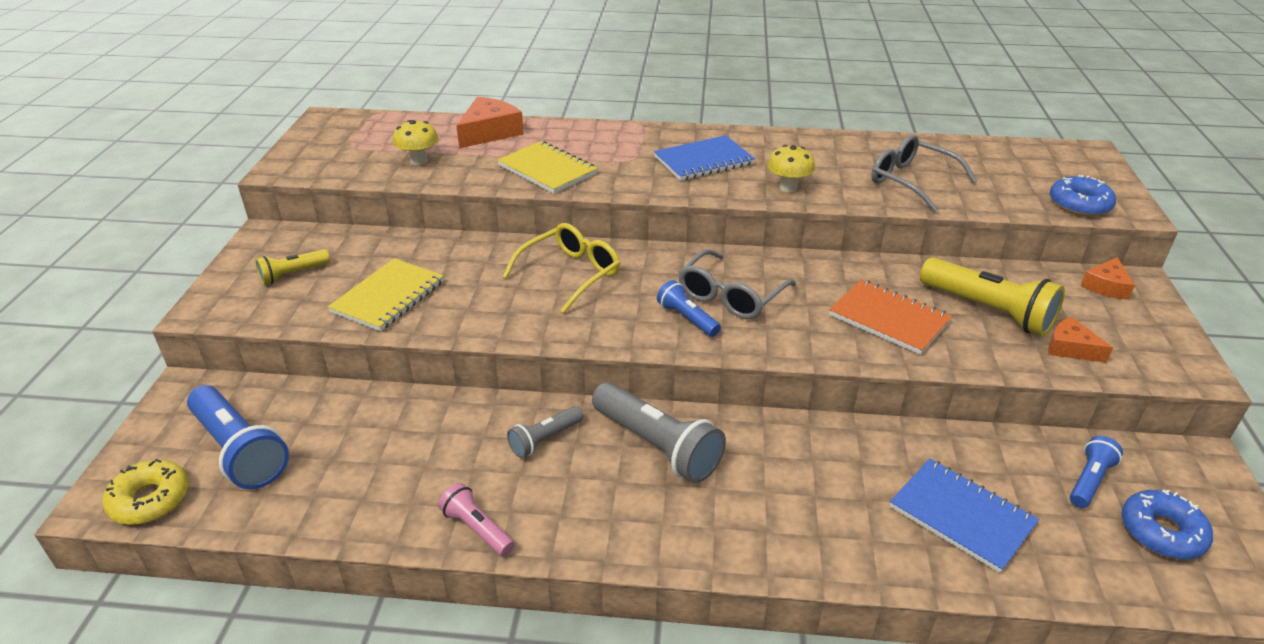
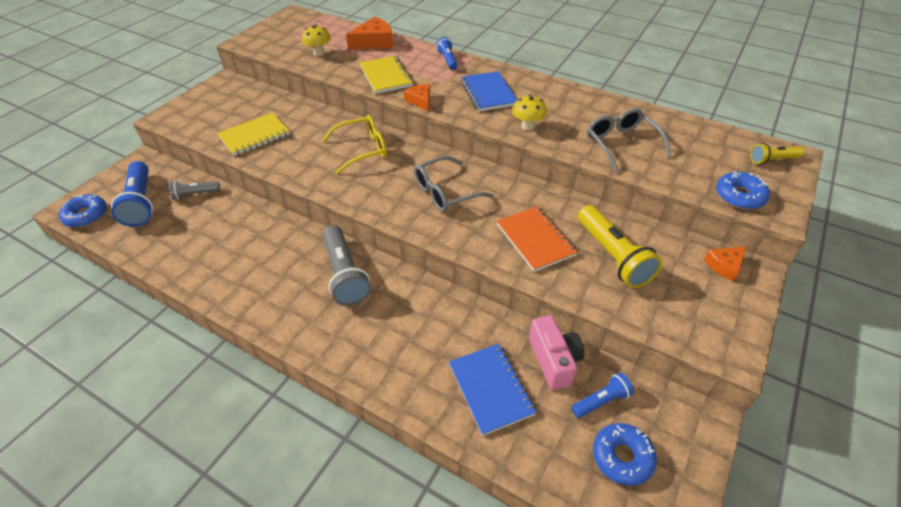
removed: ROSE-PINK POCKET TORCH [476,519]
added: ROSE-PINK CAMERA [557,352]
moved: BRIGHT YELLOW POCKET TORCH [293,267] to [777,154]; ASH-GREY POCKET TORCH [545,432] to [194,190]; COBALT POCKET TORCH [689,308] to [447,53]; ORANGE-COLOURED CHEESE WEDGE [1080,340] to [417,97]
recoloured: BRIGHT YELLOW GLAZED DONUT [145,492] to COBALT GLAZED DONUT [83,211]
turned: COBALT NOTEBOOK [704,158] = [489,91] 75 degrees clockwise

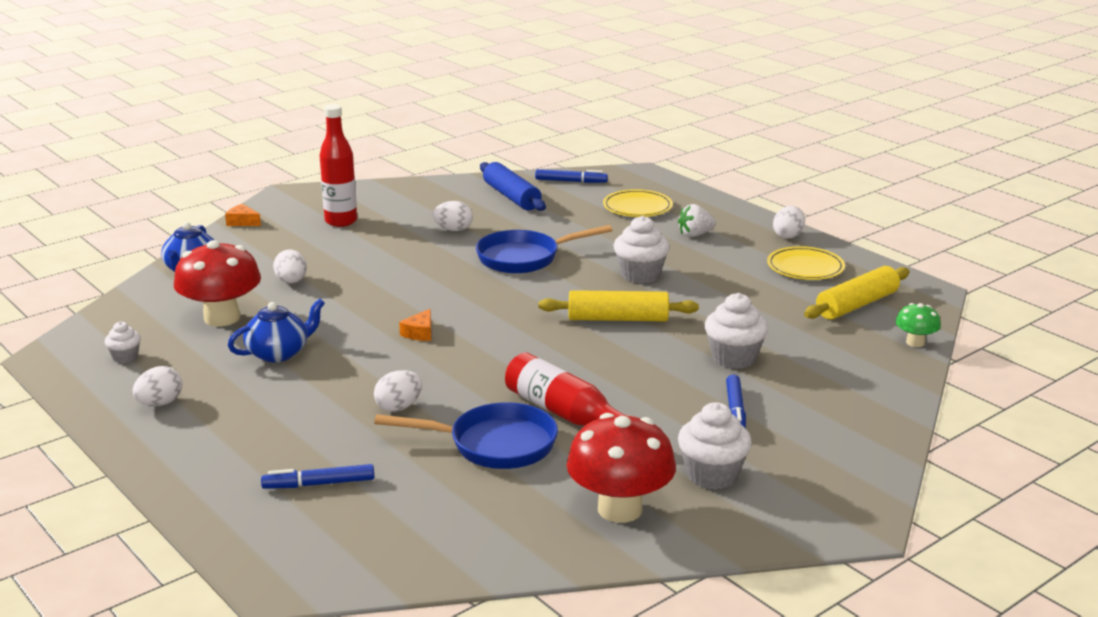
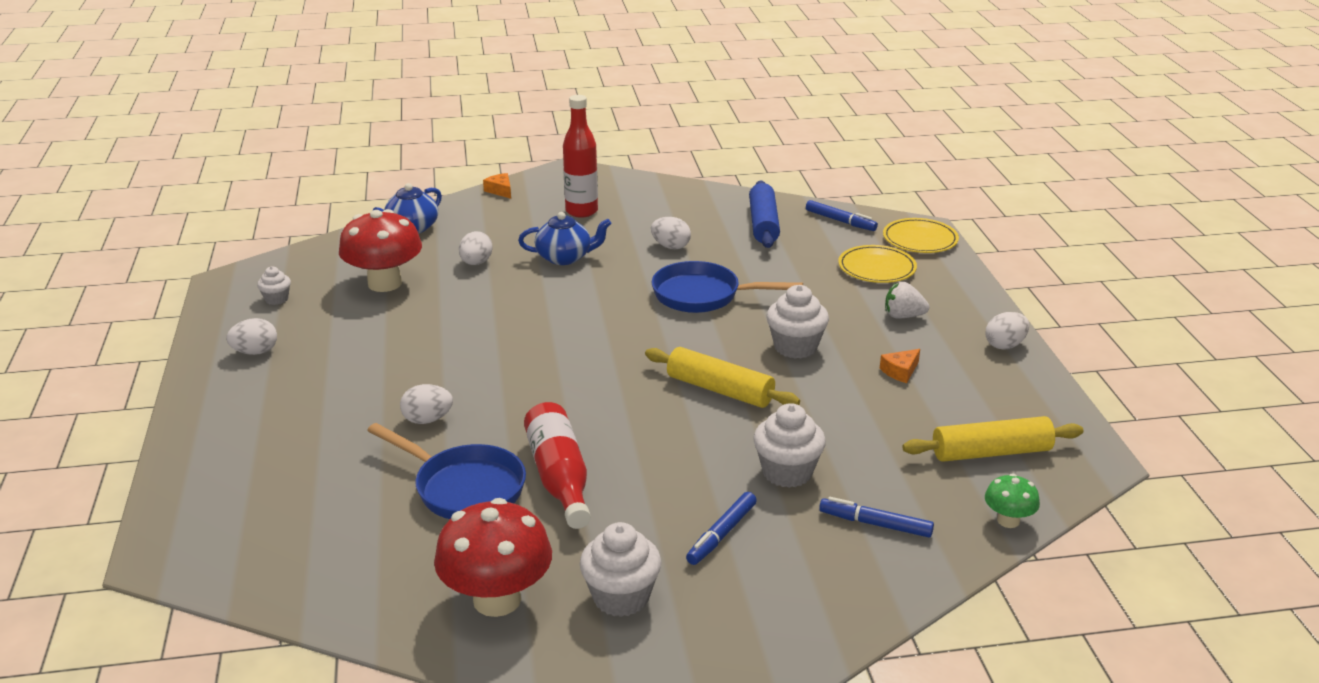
moved: COBALT TEAPOT [276,330] to [564,238]; COBALT FELT PEN [317,476] to [876,517]; ORANGE-COLOURED CHEESE WEDGE [415,325] to [900,366]; BRIGHT YELLOW PLATE [806,263] to [921,235]

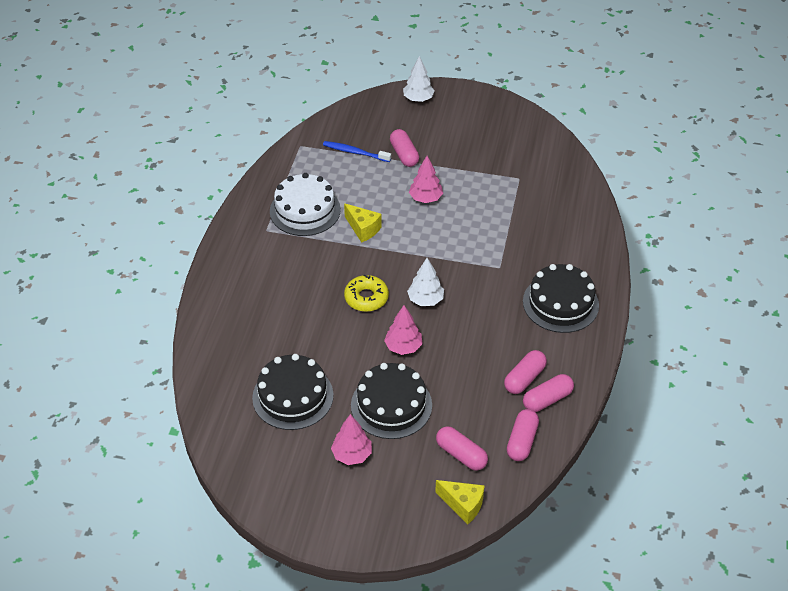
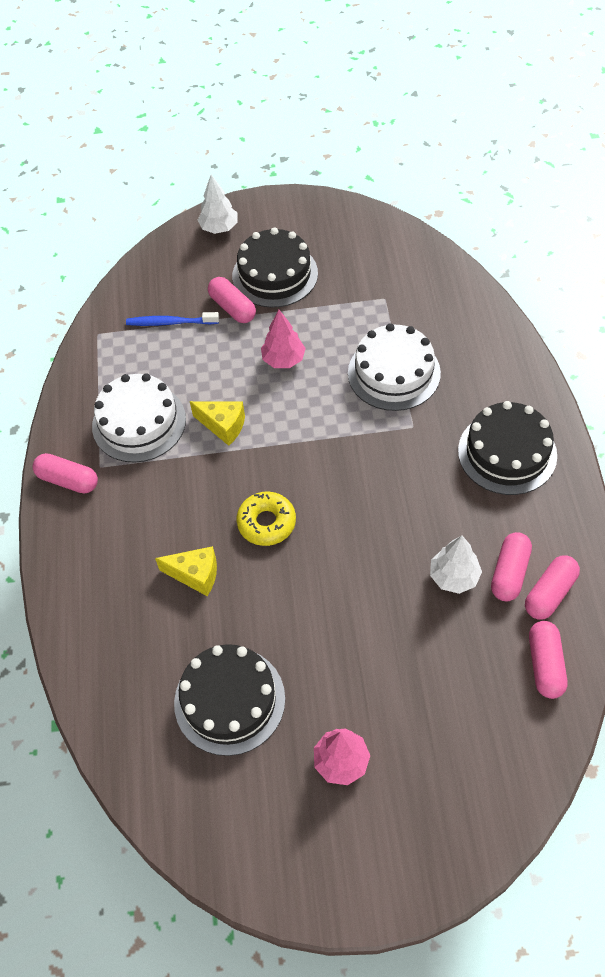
removed: ROSE-PINK TOY TREE [403,330]
added: SNOW-WHITE CAKE [394,367]
moved: EBONY CAKE [391,401] to [275,267]; SNOW-WHITE TOY TREE [425,282] to [456,565]; BRIGHT YELLOW CHEESE WEDGE [460,502] to [186,571]; ROSE-PINK CAPSULE [462,448] to [65,473]

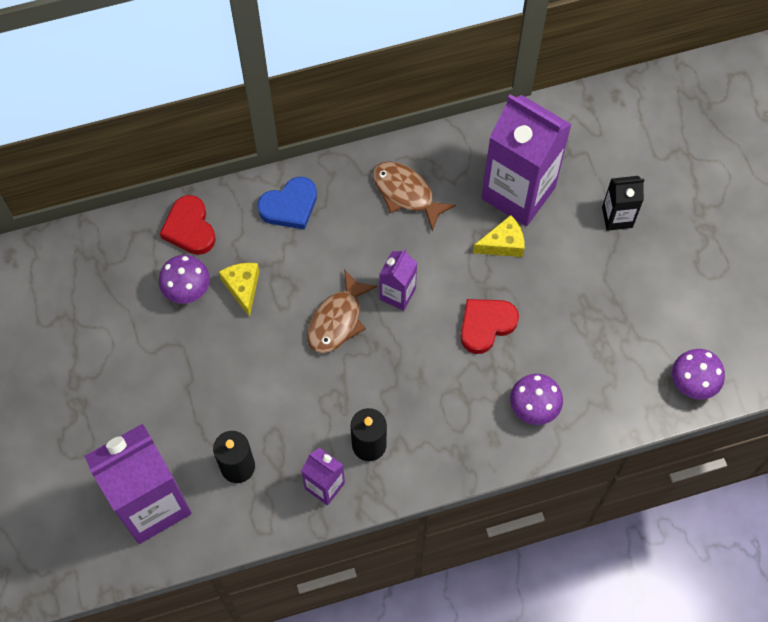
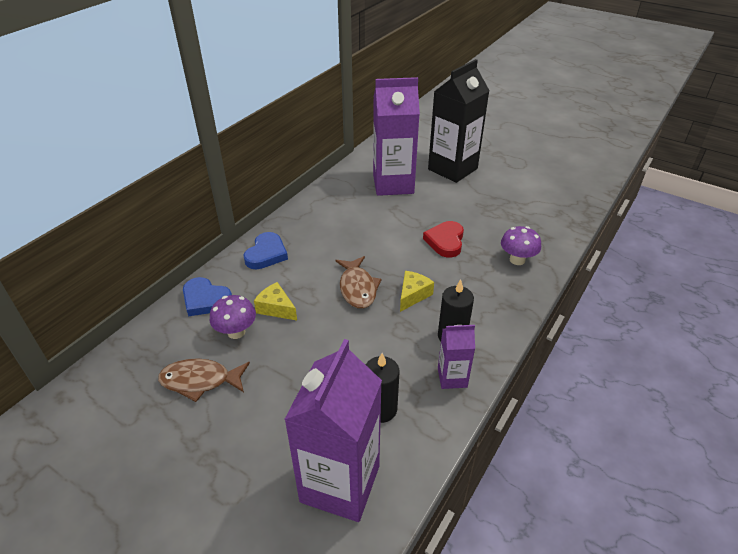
removed: ROYAL PURPLE JUICE CARTON [398,280]; ROYAL PURPLE MUSHROOM [698,374]
moved: BROWN TOY FISH [414,196] to [204,380]; BRIGHT YELLOW CHEESE WEDGE [499,236] to [417,291]
recoloured: RED LOVE HEART [188,225] to COBALT LOVE HEART [207,296]
resized: EBONY JUICE CARTON [623,203] = [459,121] x2.06

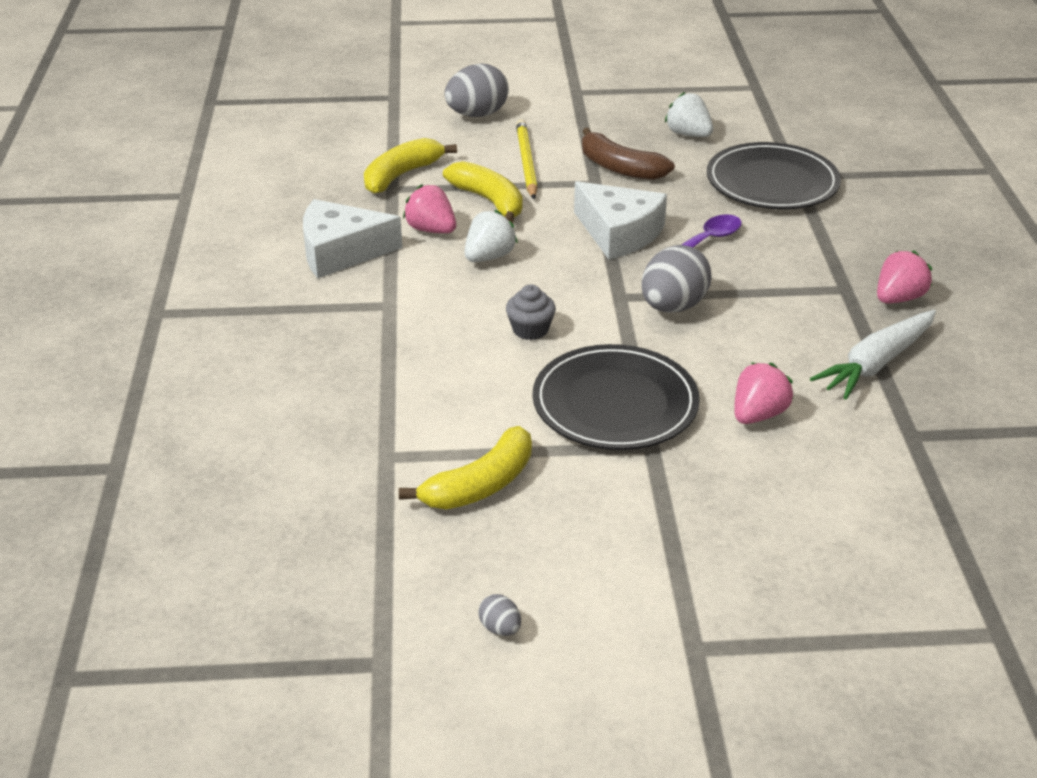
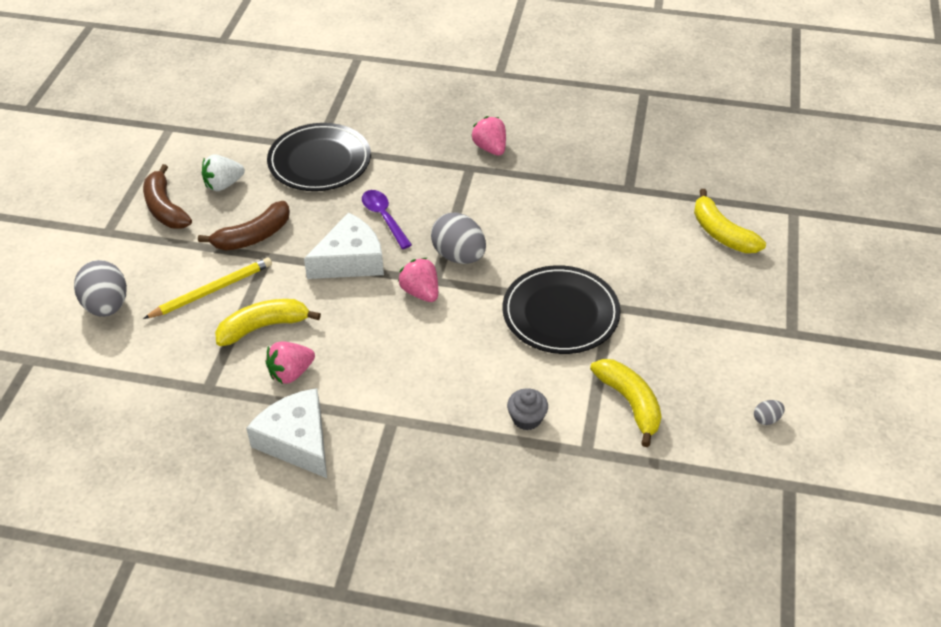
removed: SNOW-WHITE TOY STRAWBERRY [491,236]; SNOW-WHITE ROOT VEGETABLE [873,354]
added: BROWN TOY BANANA [167,196]
moved: BRIGHT YELLOW TOY BANANA [410,166] to [730,221]; ASH-GREY FAIRY CAKE [531,312] to [527,409]; ROSE-PINK TOY STRAWBERRY [763,393] to [418,280]
turned: SNOW-WHITE CHEESE WEDGE [352,238] = [286,433] 135 degrees clockwise; BRIGHT YELLOW PENCIL [526,159] = [207,288] 135 degrees clockwise

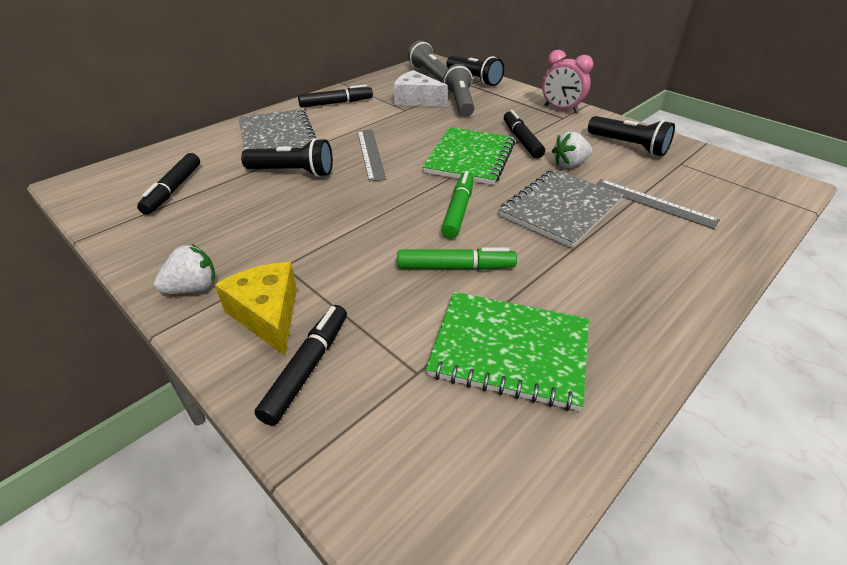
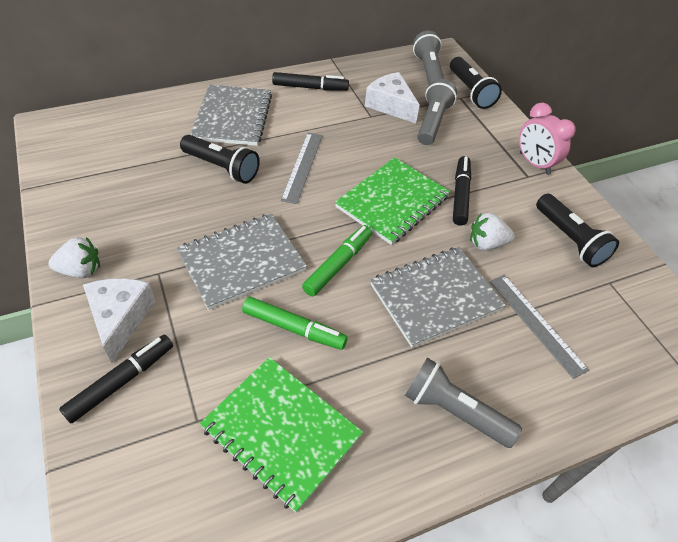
removed: EBONY FELT PEN [168,184]
added: ASH-GREY NOTEBOOK [242,261]; ASH-GREY POCKET TORCH [463,402]
recoloured: BRIGHT YELLOW CHEESE WEDGE [256,309] to SNOW-WHITE CHEESE WEDGE [119,320]

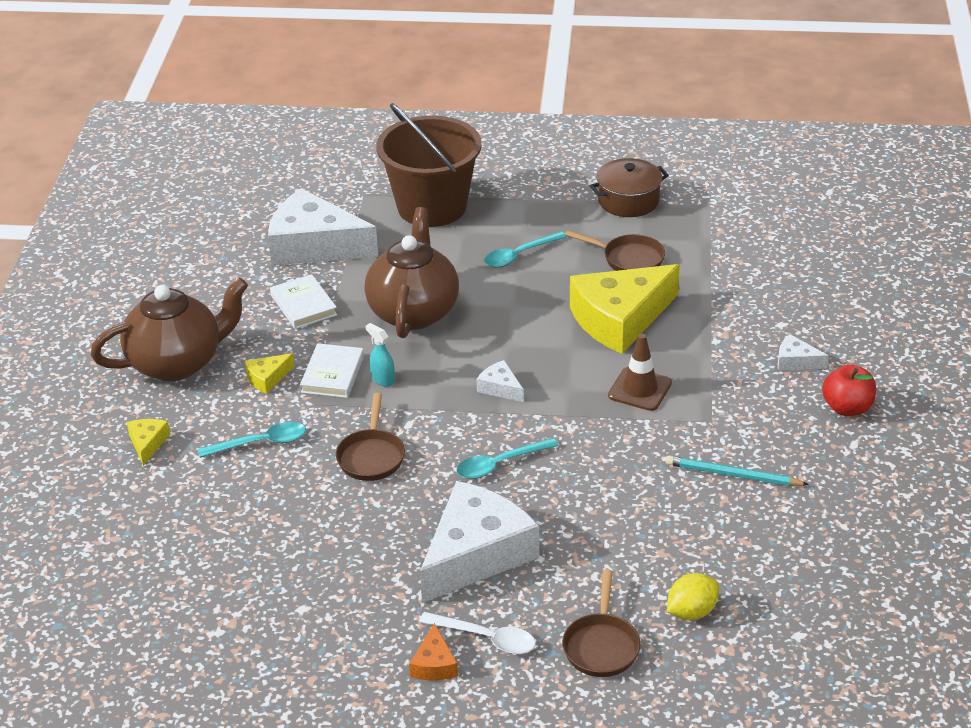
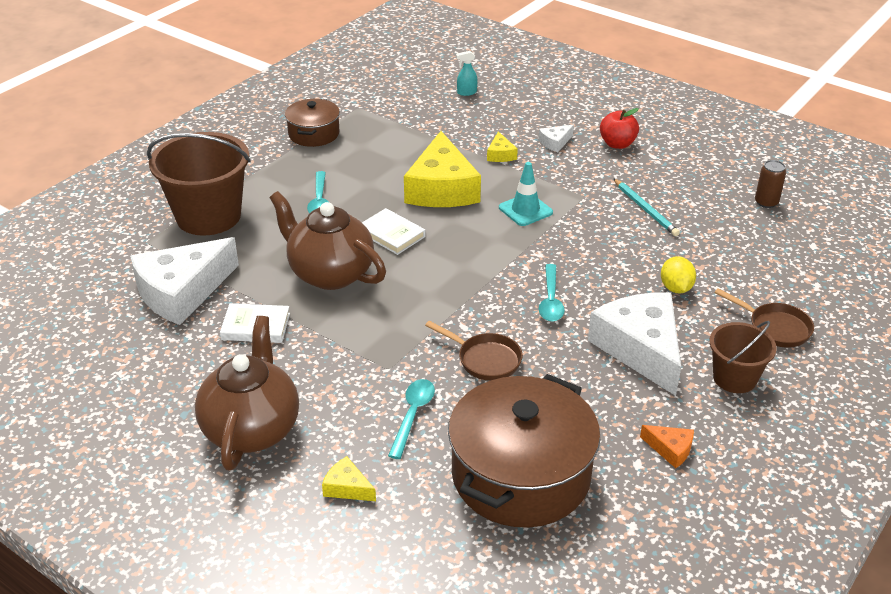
removed: SNOW-WHITE CHEESE WEDGE [500,381]; BROWN PAN [615,250]
added: BROWN COOKING POT [524,451]; BROWN SODA CAN [770,184]
moved: BRIGHT YELLOW CHEESE WEDGE [270,373] to [502,146]; SNOW-WHITE HARDCOVER [332,370] to [393,231]; TEAL SPRAYER [380,355] to [466,73]; ORANGE-COLOURED CHEESE WEDGE [433,652] to [667,446]; BRIGHT YELLOW TOY LEMON [693,596] to [678,274]
replaced: SNOW-WHITE SPOON [477,633] to BROWN SAND BUCKET [743,357]
recoloured: BROWN TRAFFIC CONE [640,372] to TEAL TRAFFIC CONE [526,194]
turned: TEAL PENCIL [737,471] = [646,207] 75 degrees counterclockwise

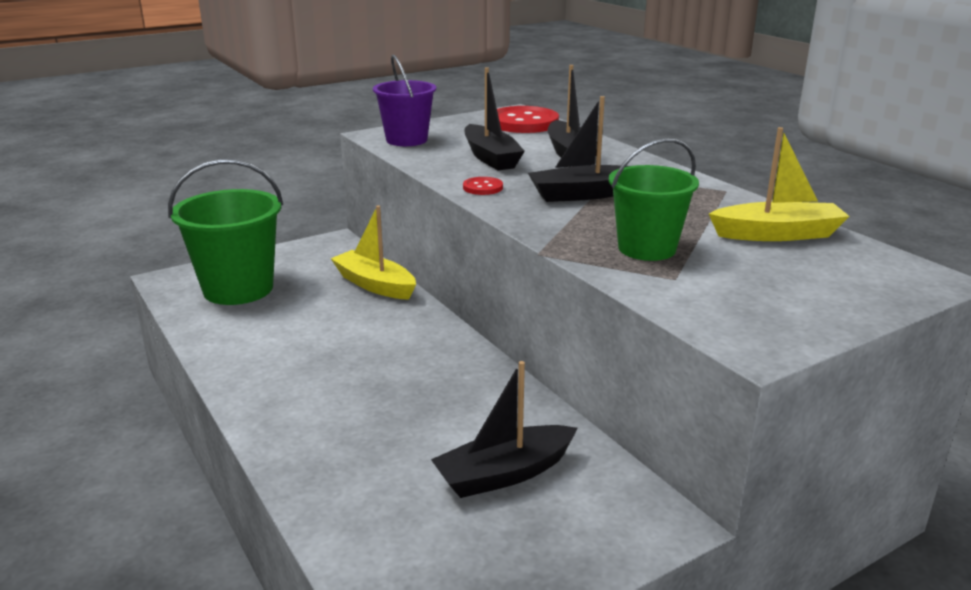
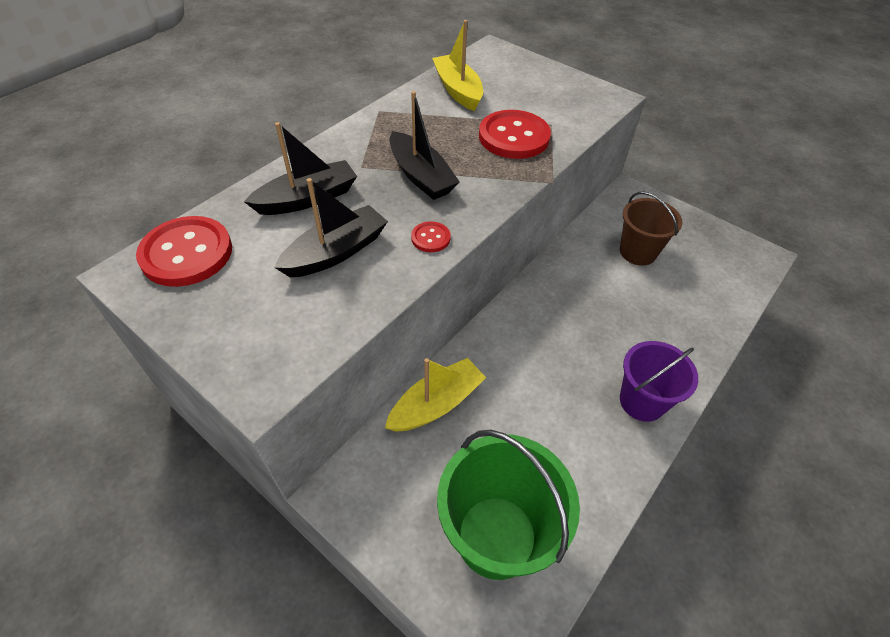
moved: ROYAL PURPLE SAND BUCKET [404,100] to [659,381]
replaced: EBONY TOY BOAT [504,429] to BROWN SAND BUCKET [651,228]; LEAF-GREEN SAND BUCKET [654,199] to RED BUTTON [515,134]
turned: BRIGHT YELLOW TOY BOAT [373,252] = [435,394] 150 degrees counterclockwise

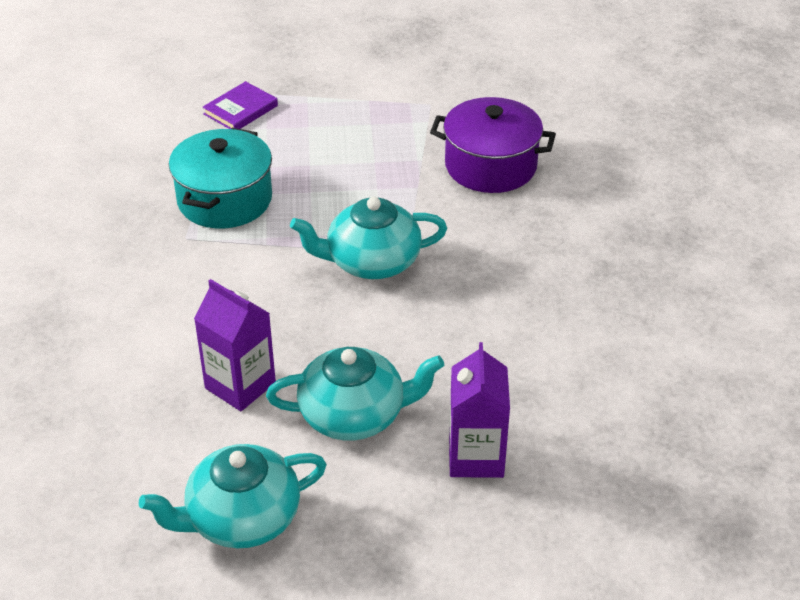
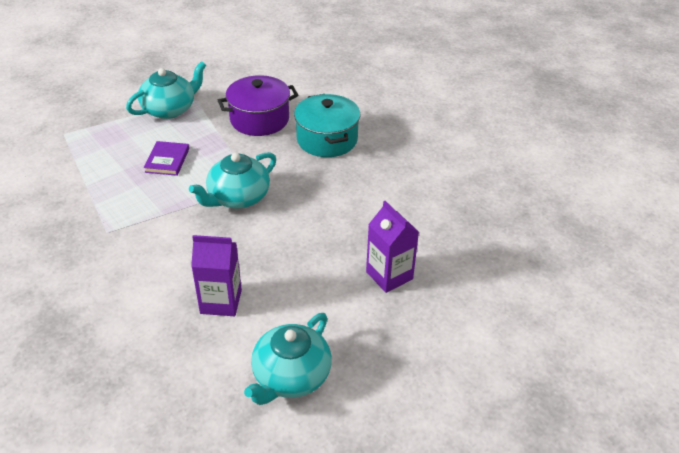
moved: TEAL COOKING POT [220,178] to [327,125]; ROYAL PURPLE HARDCOVER [240,105] to [166,158]; TEAL TEAPOT [355,394] to [166,90]

